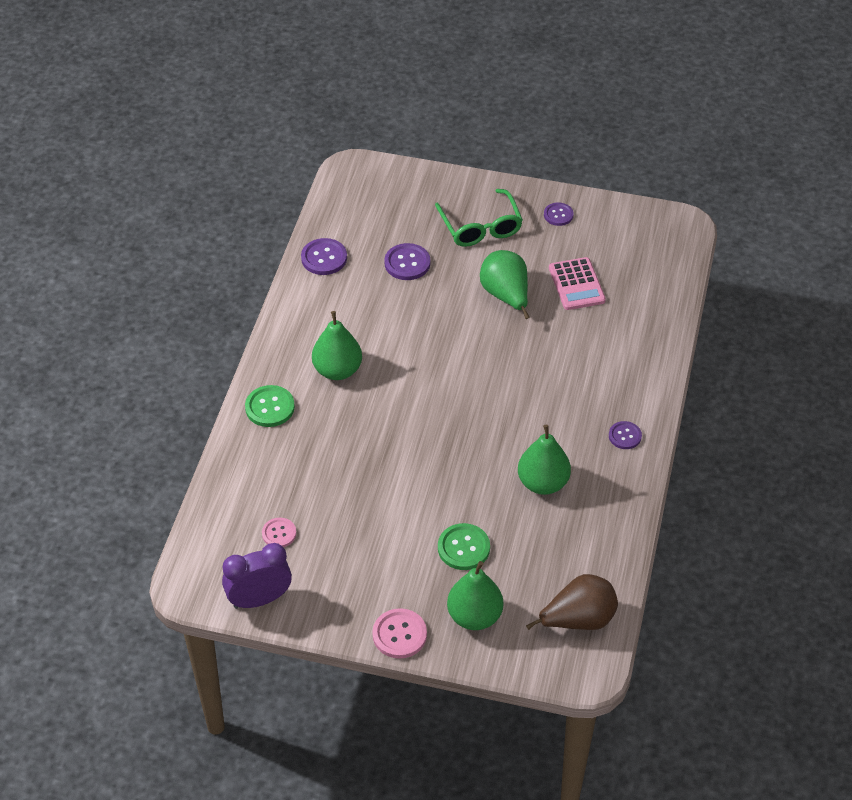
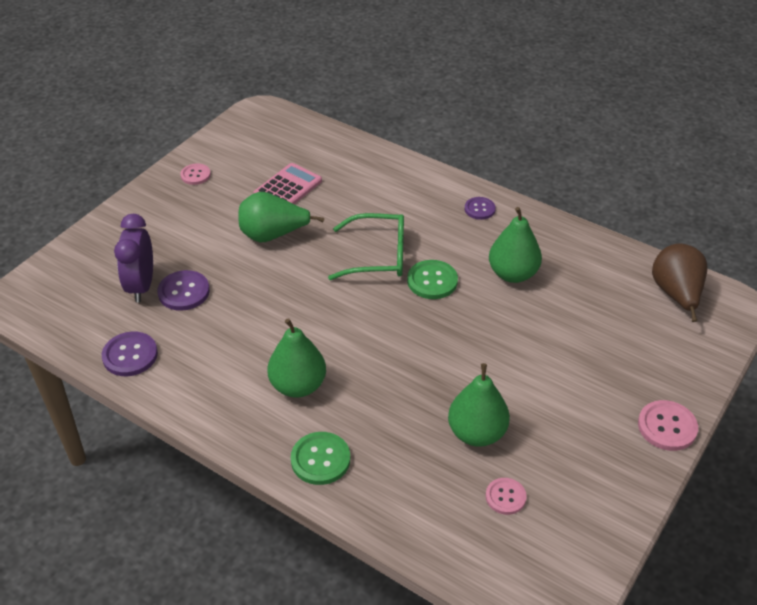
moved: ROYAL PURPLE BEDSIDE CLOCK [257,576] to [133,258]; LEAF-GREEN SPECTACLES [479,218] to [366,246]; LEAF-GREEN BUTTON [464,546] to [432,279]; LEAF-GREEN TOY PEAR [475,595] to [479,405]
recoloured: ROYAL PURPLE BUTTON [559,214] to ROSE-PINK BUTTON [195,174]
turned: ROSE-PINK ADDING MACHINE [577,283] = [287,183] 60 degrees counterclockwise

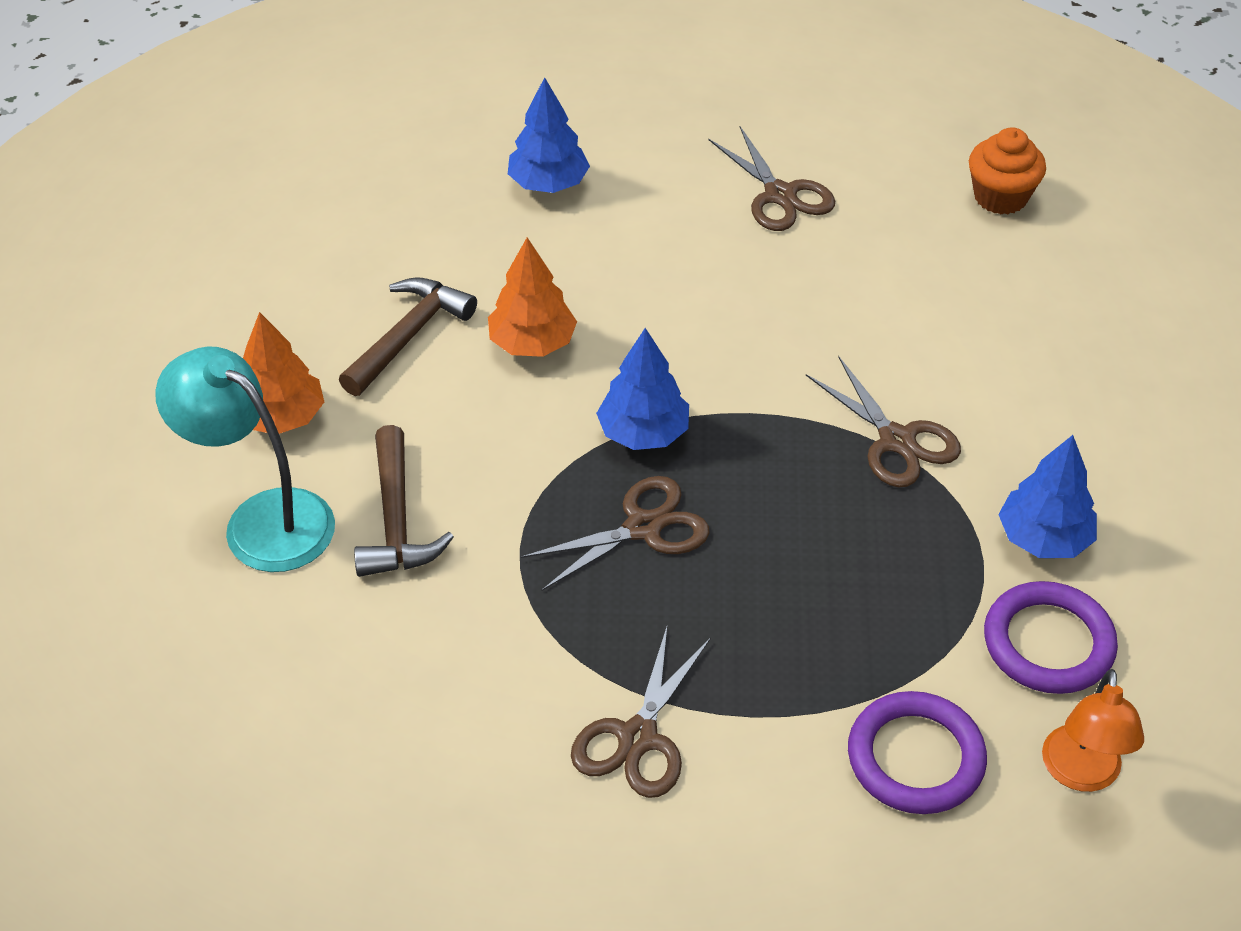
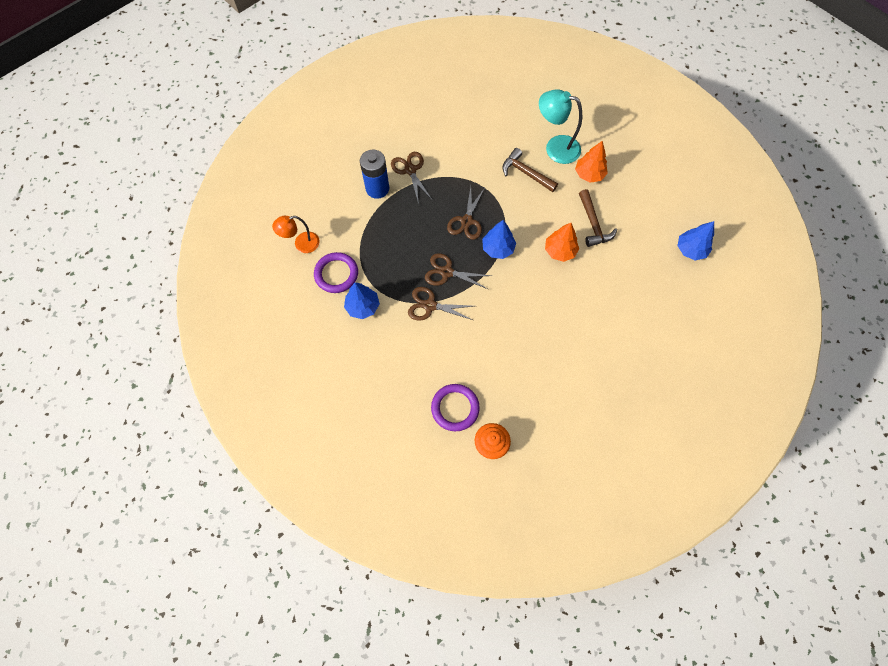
added: COBALT AA BATTERY [374,174]
moved: COBALT TOY TREE [549,135] to [696,241]; BROWN SHEARS [771,178] to [458,271]; ROYAL PURPLE RING [917,752] to [455,407]
turned: TEAL READING LAMP [245,459] = [560,126] 150 degrees counterclockwise; ORANGE-COLOURED READING LAMP [1093,730] = [296,234] 75 degrees counterclockwise

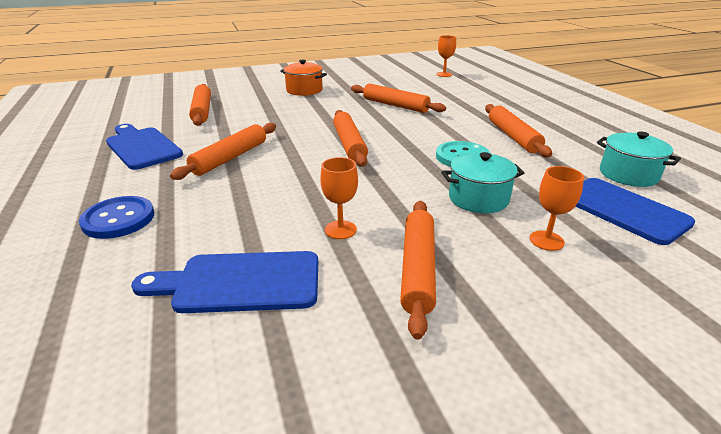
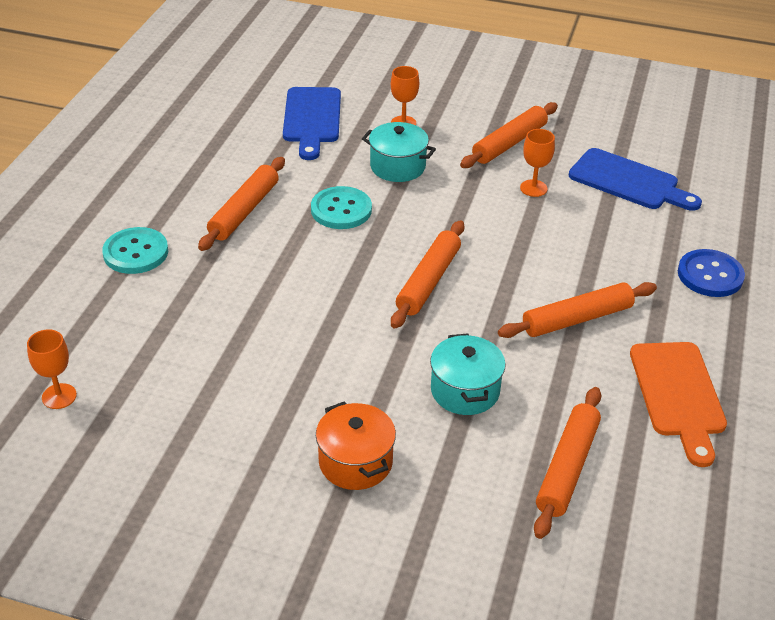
removed: ORANGE-COLOURED ROLLING PIN [398,98]
added: TEAL BUTTON [135,250]
moved: TEAL COOKING POT [639,159] to [468,374]
recoloured: COBALT CUTTING BOARD [144,147] to ORANGE-COLOURED CUTTING BOARD [678,404]

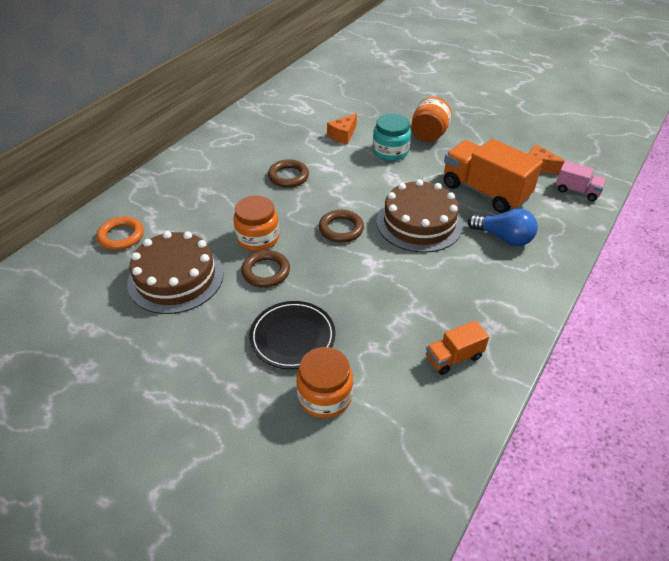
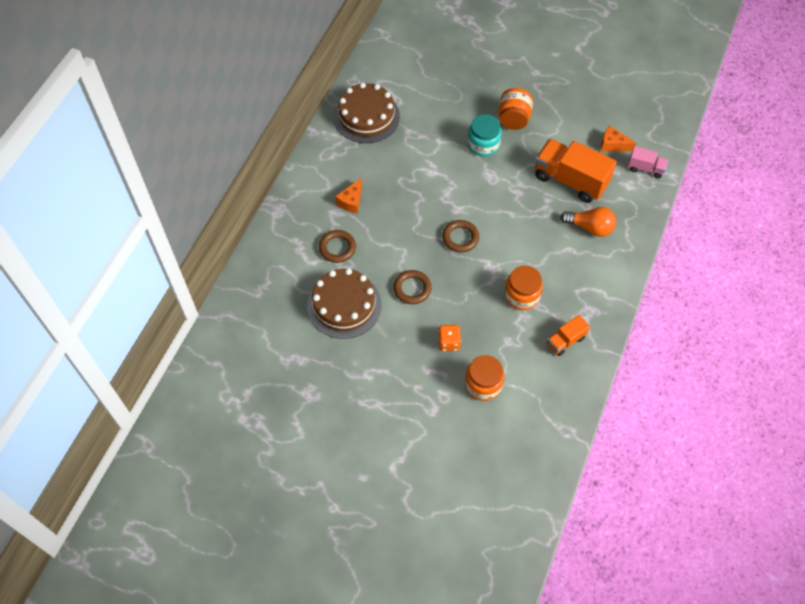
removed: ORANGE-COLOURED RING [120,233]
moved: ORANGE-COLOURED JAM JAR [256,223] to [524,288]; BROWN RING [288,173] to [337,246]; ORANGE-COLOURED CHEESE WEDGE [342,128] to [348,195]; BROWN CAKE [419,216] to [367,112]
replaced: EBONY PLATE [292,335] to ORANGE-COLOURED DICE [449,338]
recoloured: COBALT BULB [503,227] to ORANGE-COLOURED BULB [588,222]

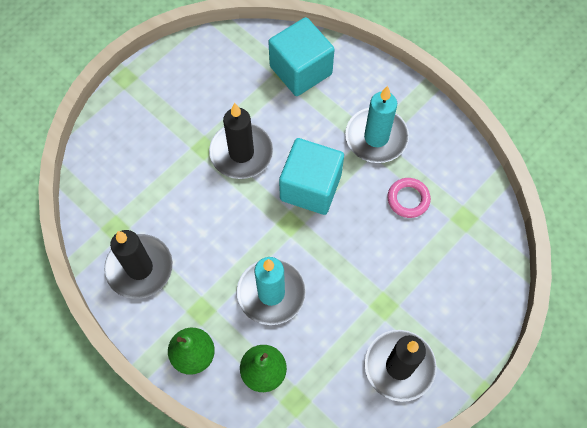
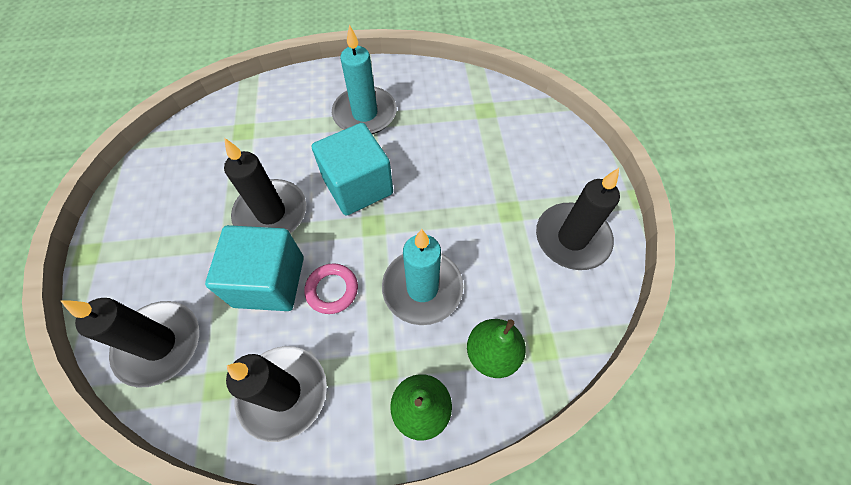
added: EBONY WAX CANDLE [129,343]
moved: TEAL CUBE [301,56] to [254,268]; ROSE-PINK RING [409,198] to [331,288]

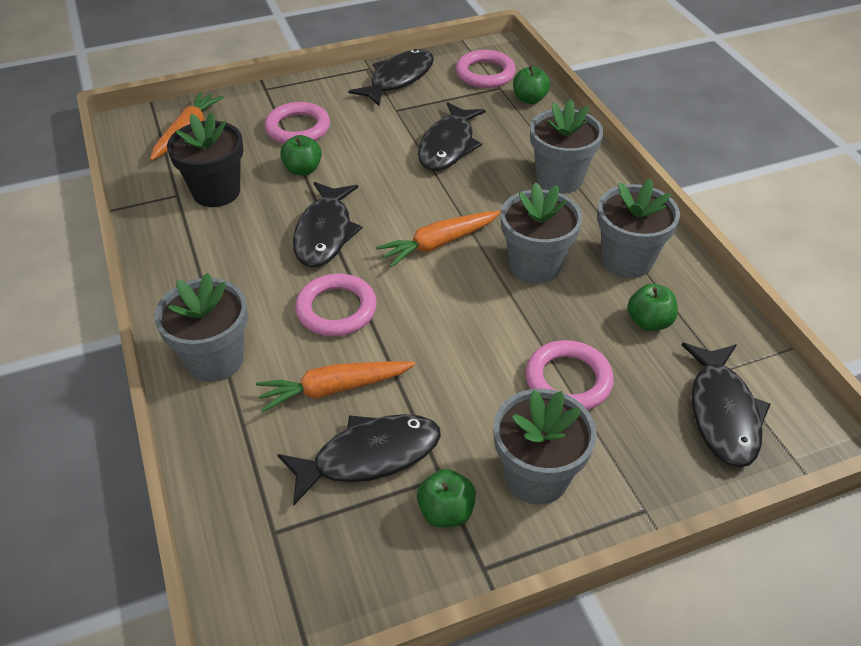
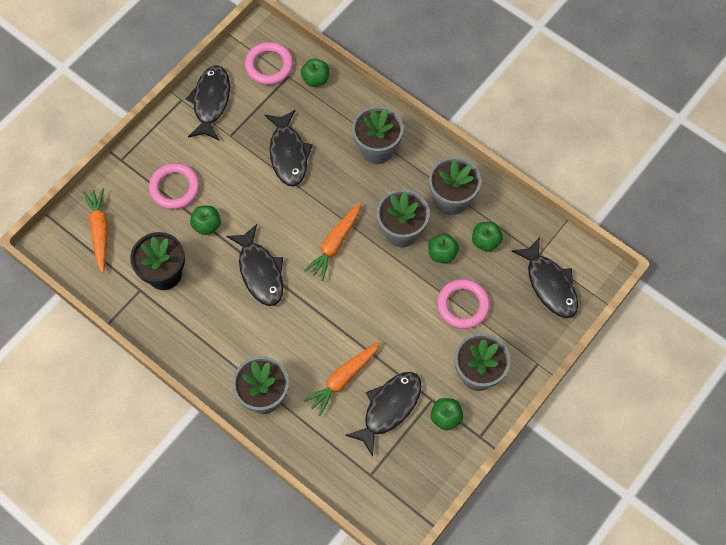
removed: ROSE-PINK RING [336,305]
added: LEAF-GREEN APPLE FRUIT [443,248]

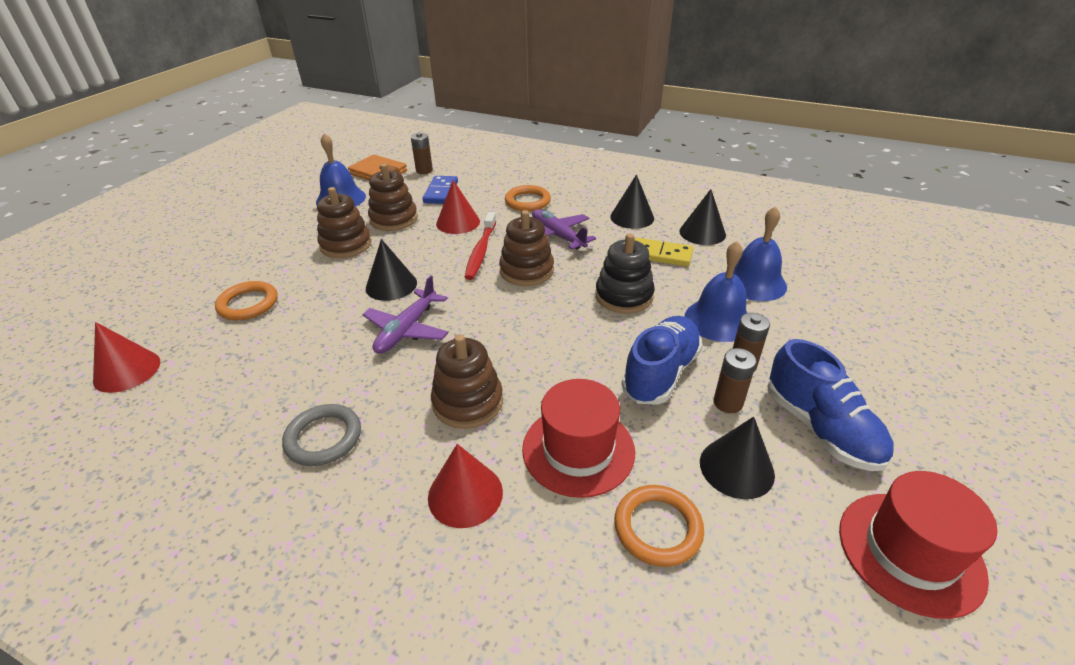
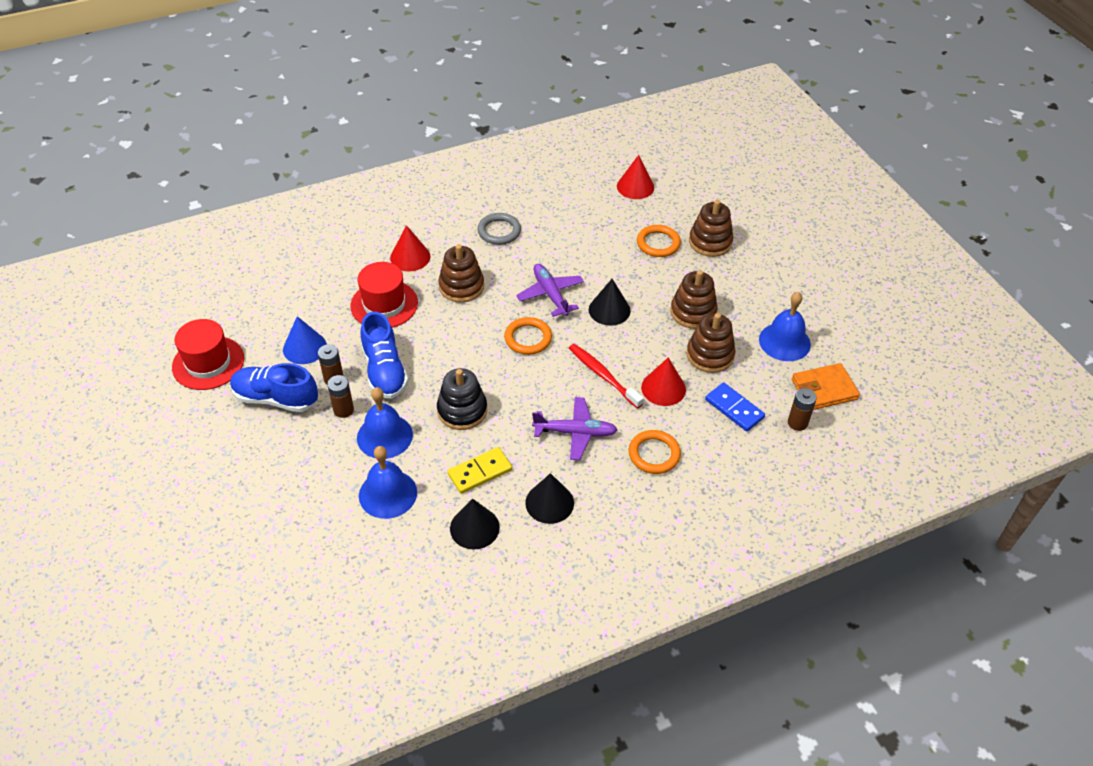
moved: BROWN RING STACKER [526,248] to [711,228]; ORANGE-COLOURED RING [659,526] to [528,336]
recoloured: EBONY CONE SHAPE [737,458] to COBALT CONE SHAPE [305,340]

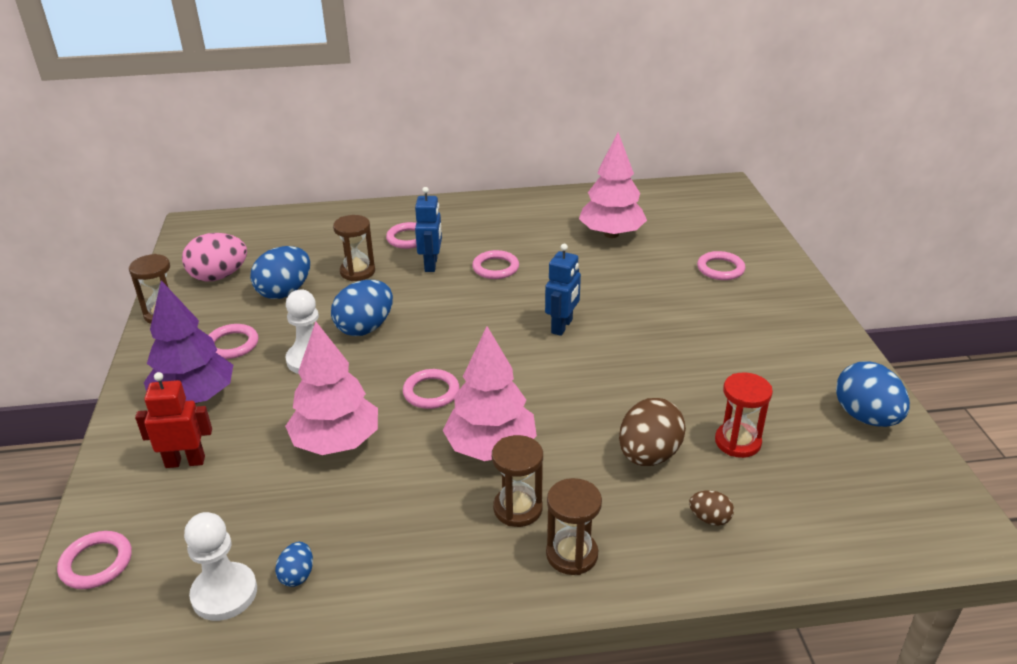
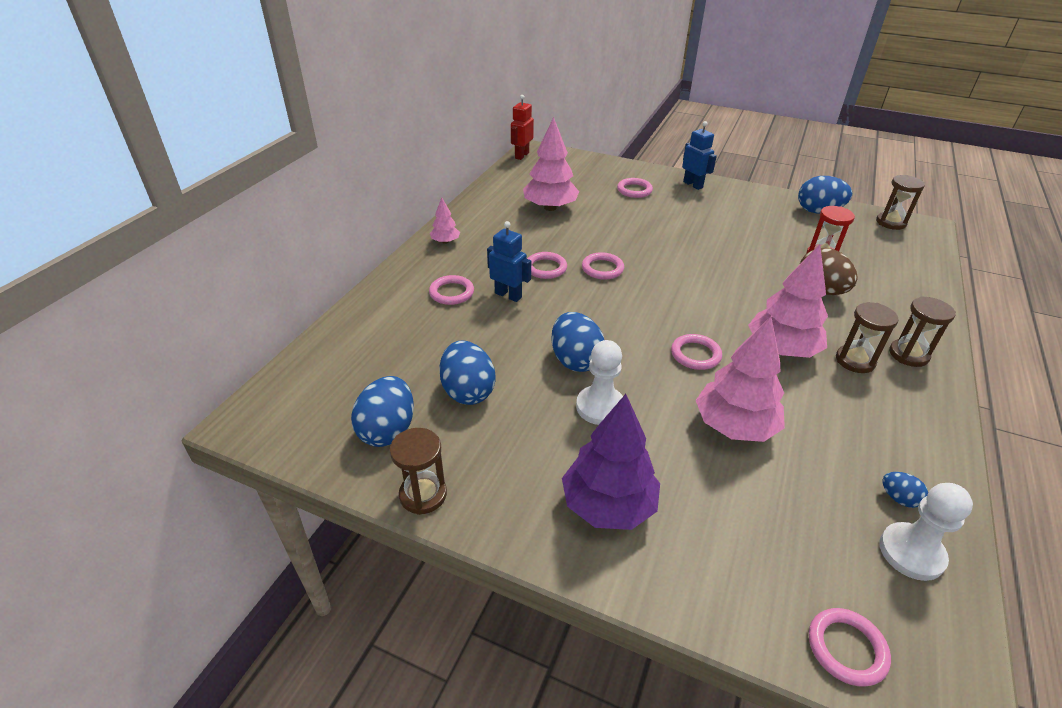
removed: BROWN TOY EGG [711,508]
added: ROSE-PINK TOY TREE [445,221]
moved: RED TOY ROBOT [173,420] to [522,127]; ROSE-PINK RING [233,341] to [603,265]; BROWN HOURGLASS [354,248] to [900,202]; COBALT TOY ROBOT [563,290] to [699,155]
recoloured: ROSE-PINK TOY EGG [214,257] to COBALT TOY EGG [382,411]

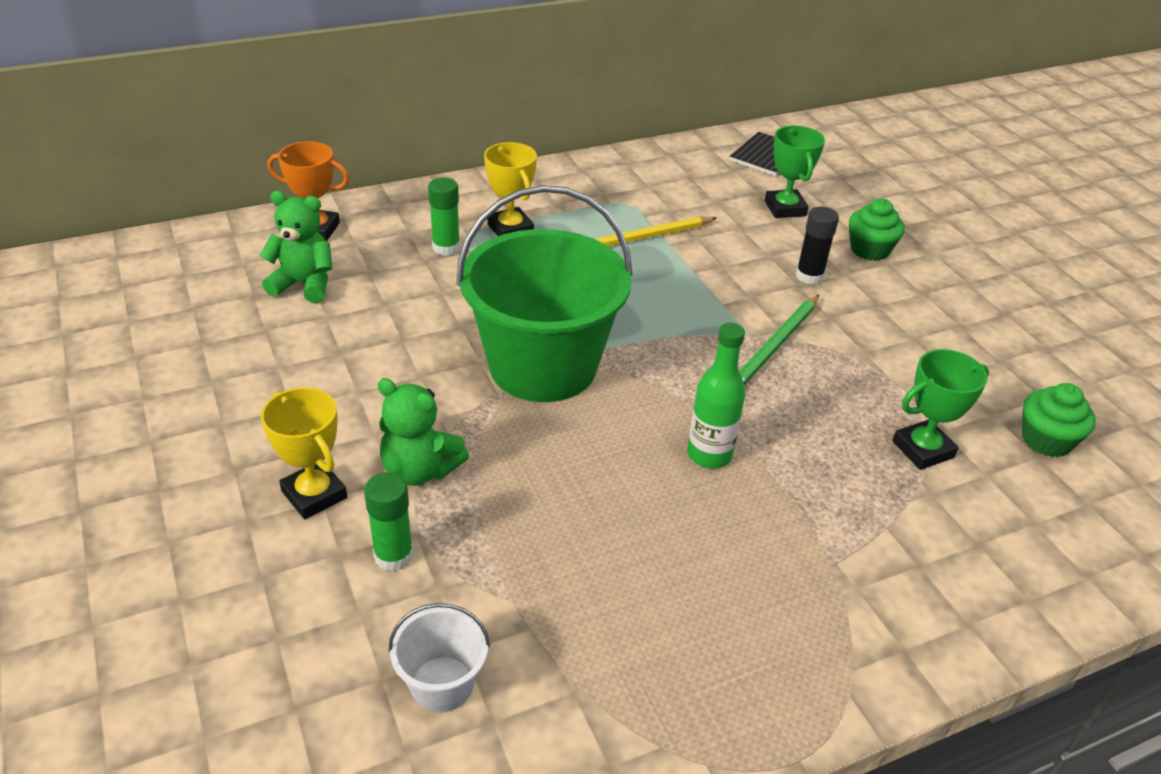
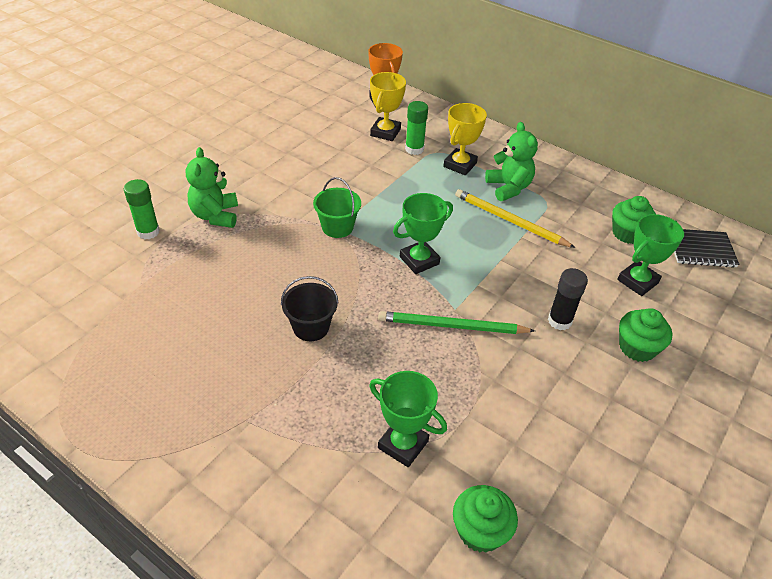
removed: SNOW-WHITE SAND BUCKET [439,657]
added: LEAF-GREEN TROPHY [423,233]; LEAF-GREEN FAIRY CAKE [634,220]
moved: LEAF-GREEN TEDDY BEAR [296,247] to [511,161]; BRIGHT YELLOW TROPHY [304,453] to [388,106]
replaced: LEAF-GREEN FLASK [716,395] to EBONY SAND BUCKET [310,308]
resized: LEAF-GREEN SAND BUCKET [544,293] = [337,207] x0.43

